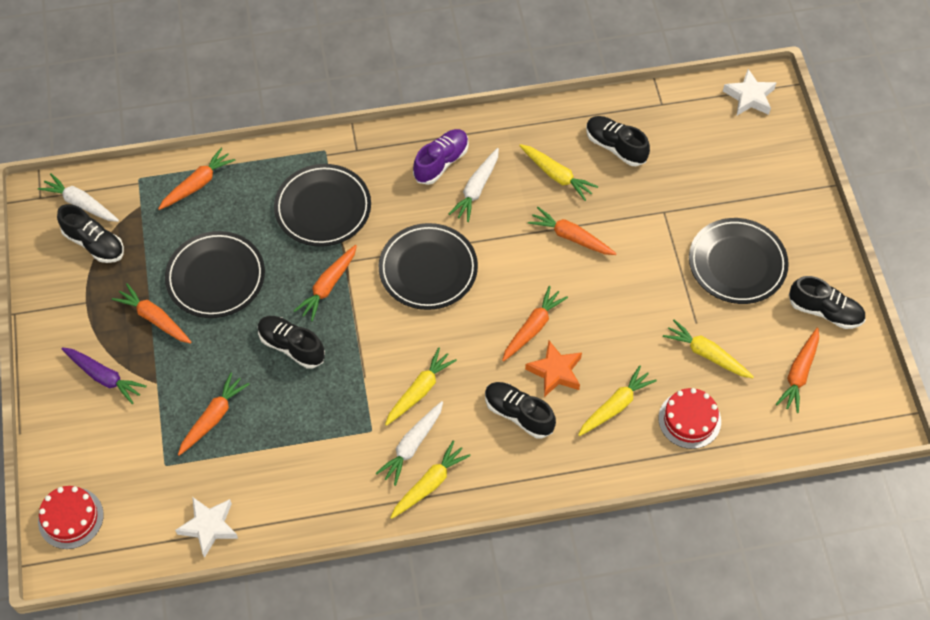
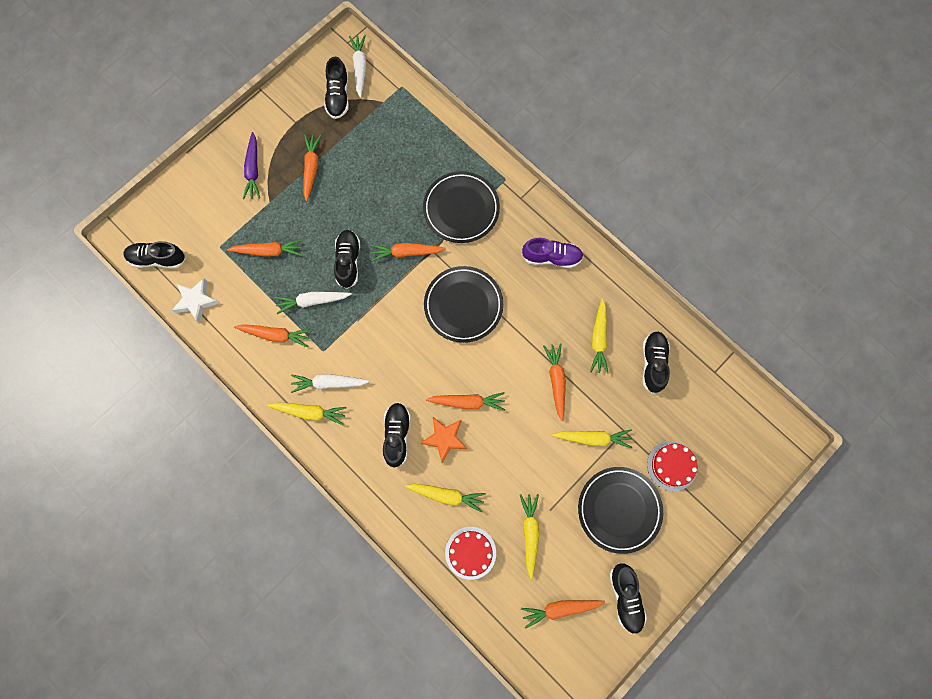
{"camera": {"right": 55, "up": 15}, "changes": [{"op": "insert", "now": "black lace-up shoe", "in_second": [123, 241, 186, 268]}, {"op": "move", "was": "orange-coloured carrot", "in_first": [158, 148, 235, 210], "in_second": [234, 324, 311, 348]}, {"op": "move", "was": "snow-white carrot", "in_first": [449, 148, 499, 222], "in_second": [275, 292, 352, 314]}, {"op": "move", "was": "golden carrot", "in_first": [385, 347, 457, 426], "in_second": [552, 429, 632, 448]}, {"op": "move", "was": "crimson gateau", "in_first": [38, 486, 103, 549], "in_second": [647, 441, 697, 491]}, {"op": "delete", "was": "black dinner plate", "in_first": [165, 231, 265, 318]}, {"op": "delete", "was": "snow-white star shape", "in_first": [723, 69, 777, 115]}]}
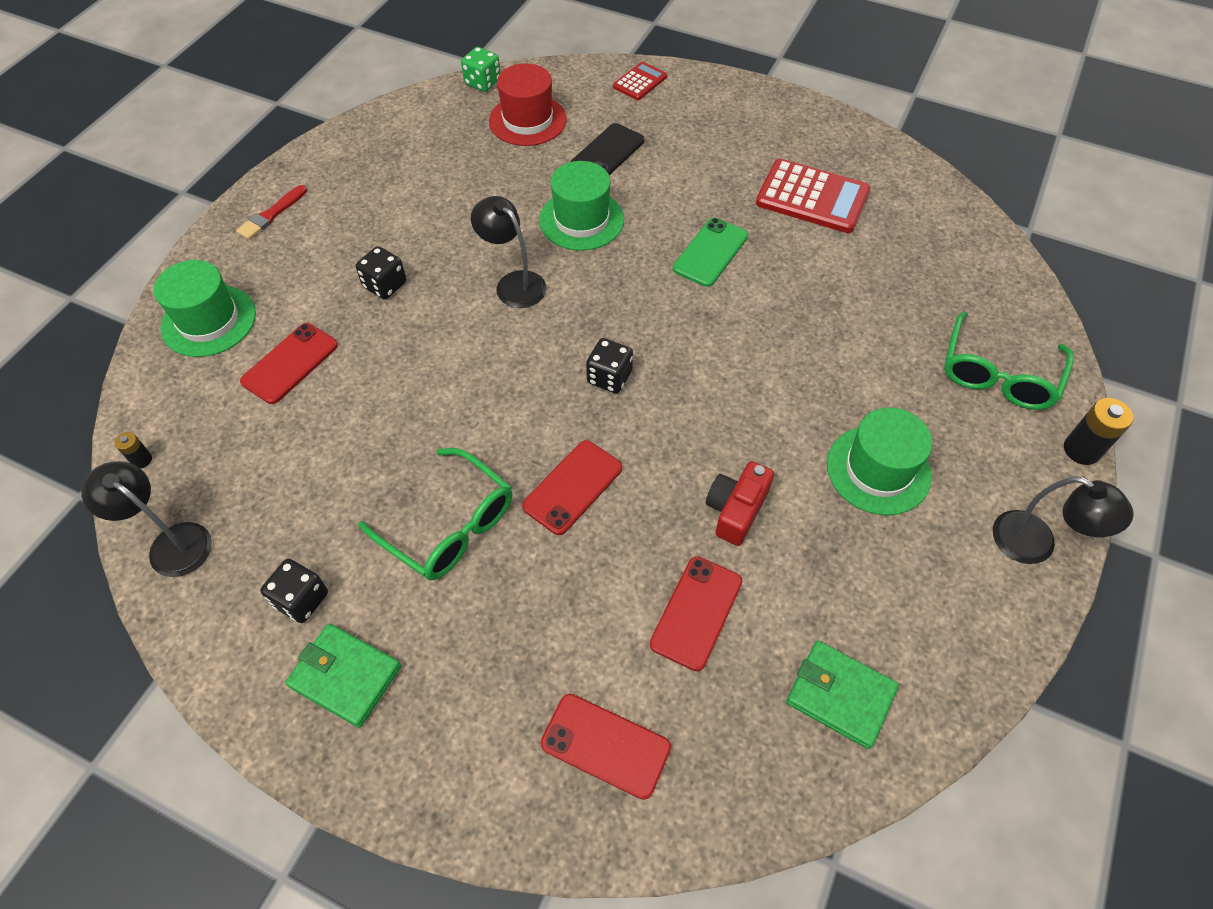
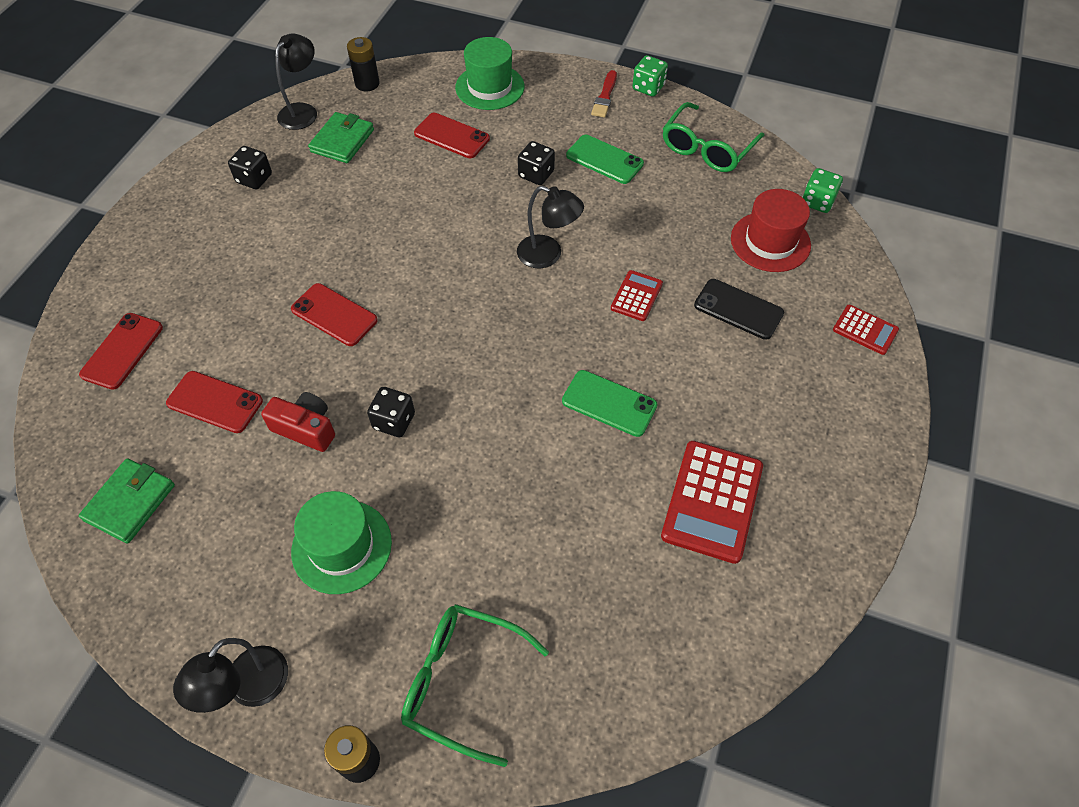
{"camera": {"right": 85, "up": 0}, "changes": [{"op": "move", "was": "green billfold", "in_first": [285, 624, 401, 728], "in_second": [308, 112, 374, 163]}, {"op": "resize", "was": "black battery", "in_first": [114, 432, 152, 468], "in_second": [347, 37, 380, 92], "ratio": 1.8}, {"op": "move", "was": "black dice", "in_first": [586, 338, 633, 393], "in_second": [367, 387, 415, 437]}, {"op": "rotate", "was": "black lamp", "in_first": [471, 196, 547, 308], "in_second": [517, 186, 584, 268], "clockwise": 75}, {"op": "insert", "now": "green phone", "in_second": [566, 135, 644, 184]}, {"op": "rotate", "was": "crimson paintbrush", "in_first": [236, 185, 307, 240], "in_second": [591, 70, 617, 118], "clockwise": -105}, {"op": "replace", "was": "green hat", "now": "crimson adding machine", "in_first": [539, 161, 624, 251], "in_second": [611, 270, 663, 321]}, {"op": "insert", "now": "green dice", "in_second": [632, 55, 668, 97]}, {"op": "move", "was": "green glasses", "in_first": [358, 448, 512, 580], "in_second": [663, 102, 765, 172]}]}
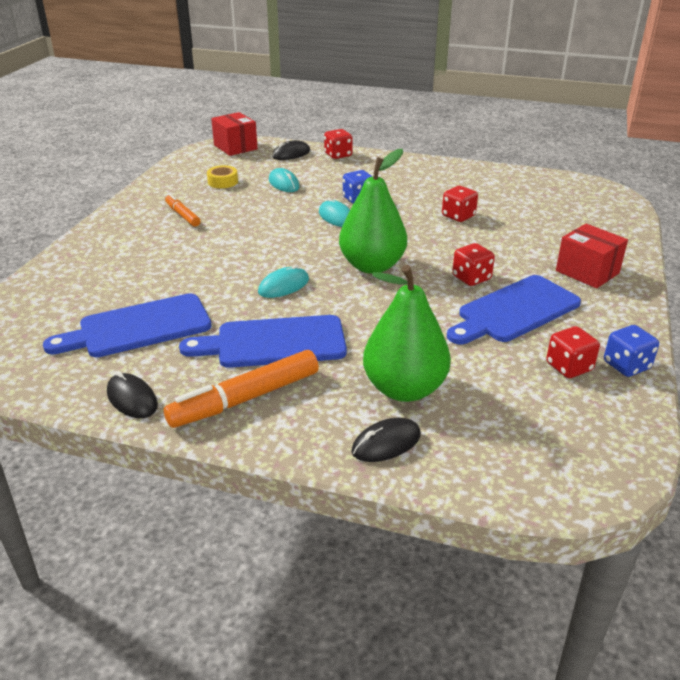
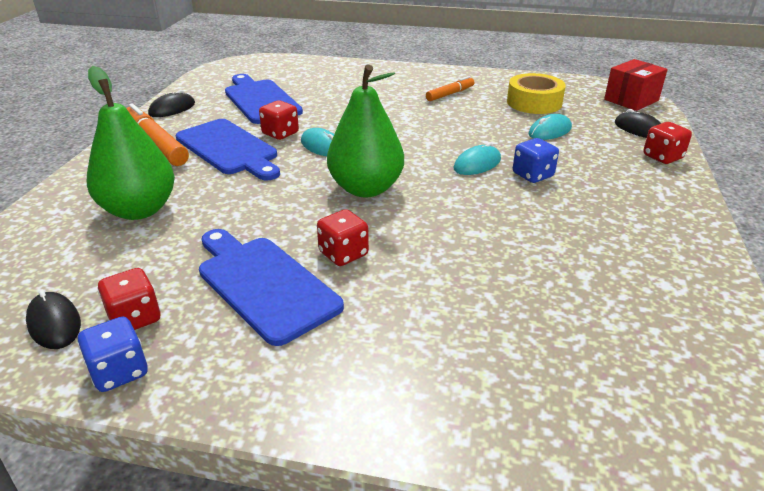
{"camera": {"right": 85, "up": 0}, "changes": [{"op": "move", "was": "black PC mouse", "in_first": [352, 418, 421, 462], "in_second": [26, 290, 81, 349]}, {"op": "rotate", "was": "cobalt chopping board", "in_first": [179, 315, 347, 368], "in_second": [176, 119, 280, 181], "clockwise": 150}, {"op": "move", "was": "crimson dice", "in_first": [442, 186, 478, 222], "in_second": [259, 100, 299, 140]}, {"op": "resize", "was": "golden tape", "in_first": [207, 166, 238, 188], "in_second": [507, 73, 566, 114], "ratio": 1.69}, {"op": "delete", "was": "crimson package", "in_first": [556, 224, 628, 288]}]}
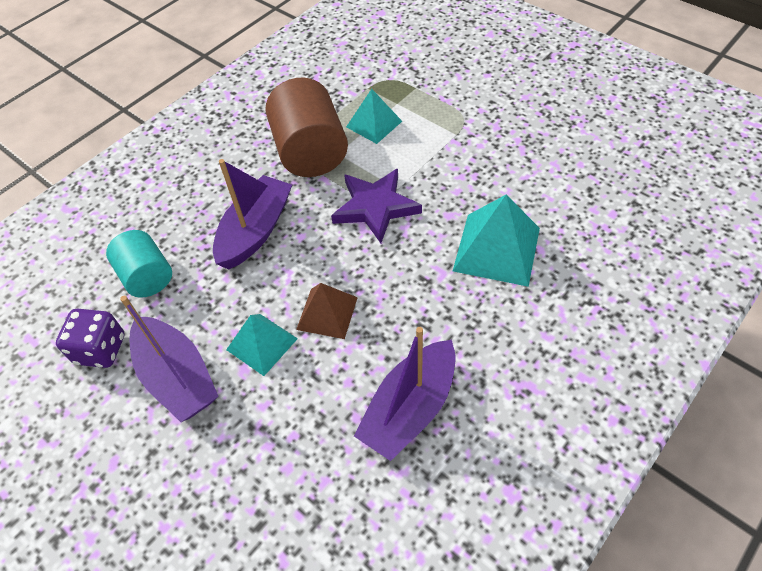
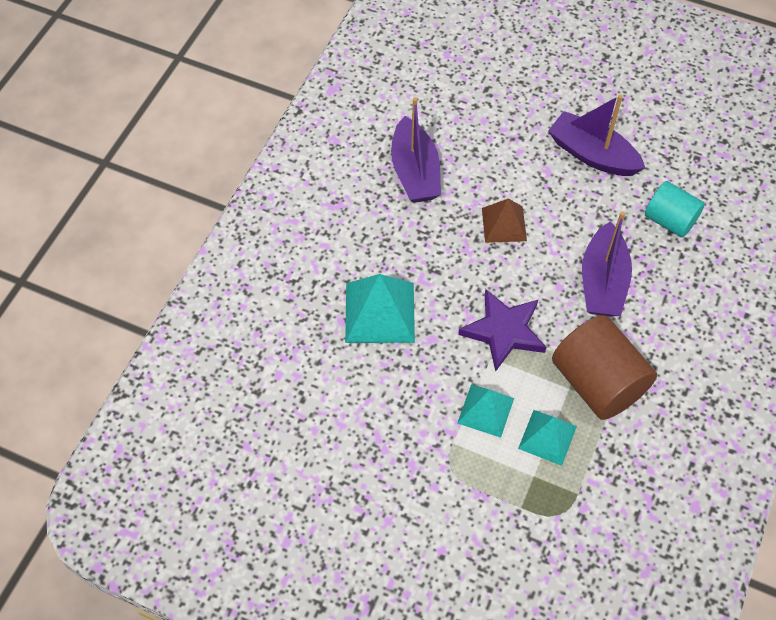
{"camera": {"right": 160, "up": 5}, "changes": [{"op": "rotate", "was": "purple toy boat", "in_first": [354, 327, 456, 461], "in_second": [391, 97, 441, 203], "clockwise": 150}, {"op": "move", "was": "aqua solid pyramid", "in_first": [226, 314, 298, 376], "in_second": [457, 384, 514, 438]}, {"op": "delete", "was": "purple dice", "in_first": [56, 309, 125, 368]}]}
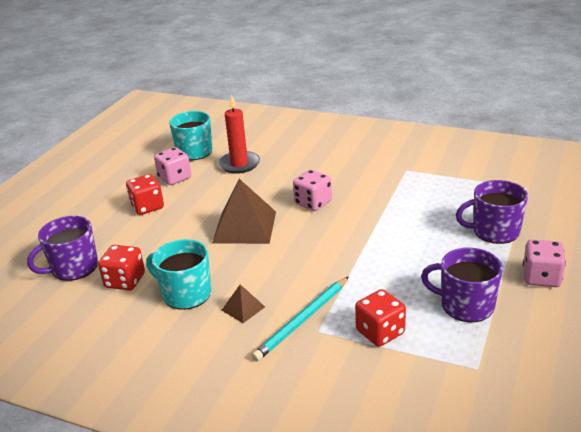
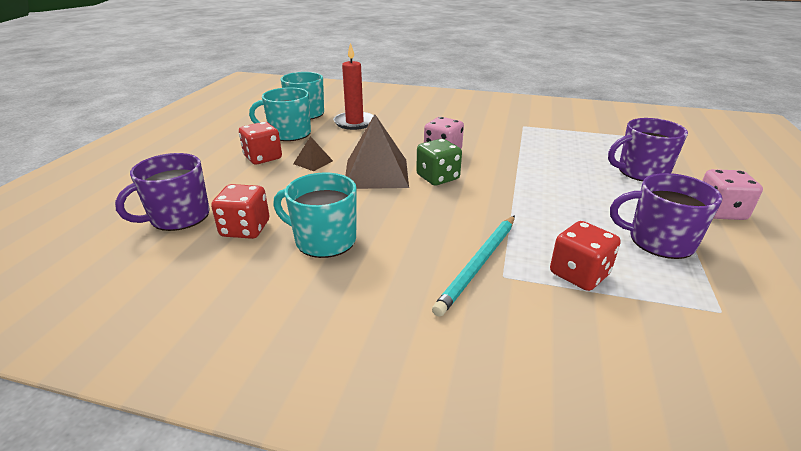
{"camera": {"right": -10, "up": 0}, "changes": [{"op": "replace", "was": "rose-pink dice", "now": "aqua tea mug", "in_first": [154, 147, 191, 185], "in_second": [249, 87, 311, 141]}, {"op": "move", "was": "brown solid pyramid", "in_first": [222, 284, 265, 323], "in_second": [293, 136, 333, 171]}, {"op": "insert", "now": "green dice", "in_second": [416, 139, 462, 185]}]}
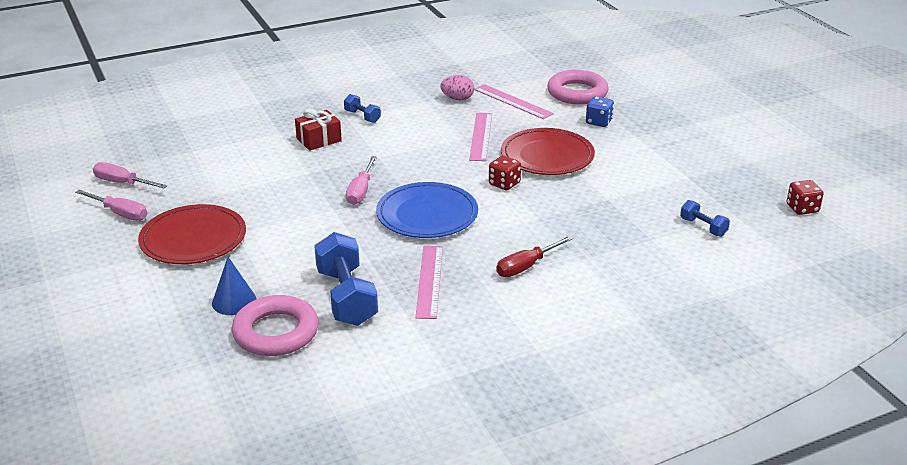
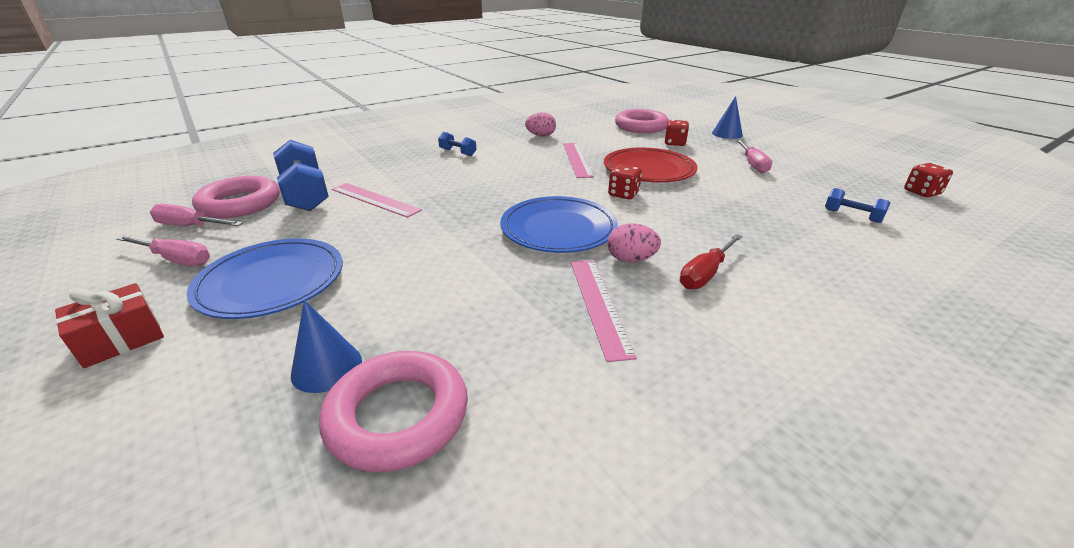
{"camera": {"right": -10, "up": 0}, "changes": [{"op": "move", "was": "crimson present", "in_first": [295, 109, 342, 151], "in_second": [55, 283, 164, 368]}, {"op": "recolor", "was": "crimson dinner plate", "now": "cobalt dinner plate", "in_first": [138, 204, 246, 264], "in_second": [187, 239, 343, 319]}, {"op": "insert", "now": "rose-pink hoop", "in_second": [192, 176, 279, 218]}, {"op": "move", "was": "cobalt hand weight", "in_first": [314, 232, 378, 326], "in_second": [273, 140, 329, 211]}, {"op": "move", "was": "rose-pink ruler", "in_first": [474, 84, 554, 119], "in_second": [332, 183, 422, 218]}, {"op": "insert", "now": "rose-pink egg", "in_second": [608, 223, 661, 262]}, {"op": "recolor", "was": "cobalt dice", "now": "crimson dice", "in_first": [586, 96, 614, 127], "in_second": [665, 120, 689, 146]}, {"op": "insert", "now": "cobalt solid cone", "in_second": [712, 96, 743, 139]}, {"op": "move", "was": "rose-pink screwdriver", "in_first": [346, 156, 377, 205], "in_second": [736, 140, 773, 173]}]}
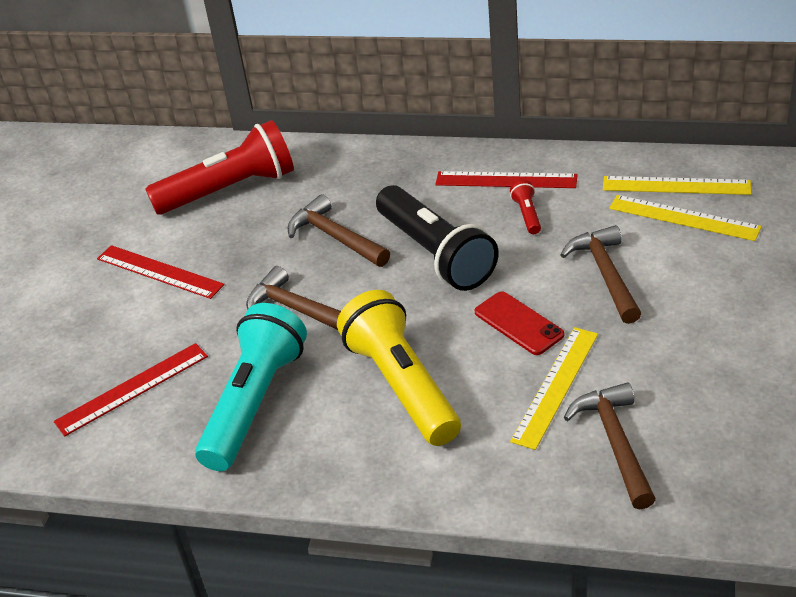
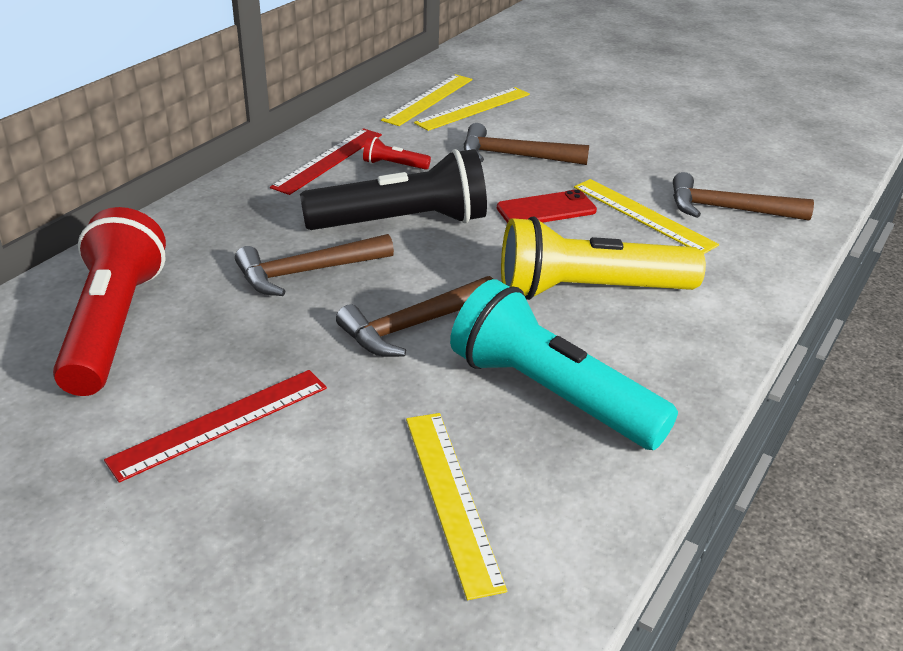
{"camera": {"right": -75, "up": -5}, "changes": [{"op": "recolor", "was": "crimson ruler", "now": "golden ruler", "in_first": [54, 343, 208, 436], "in_second": [406, 413, 507, 600]}]}
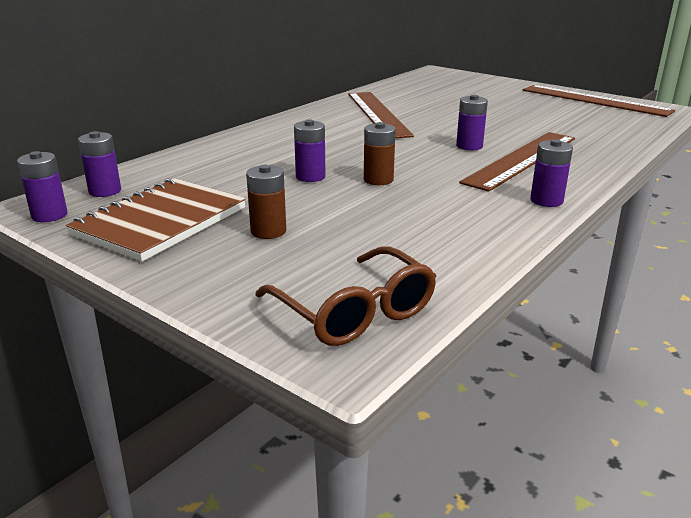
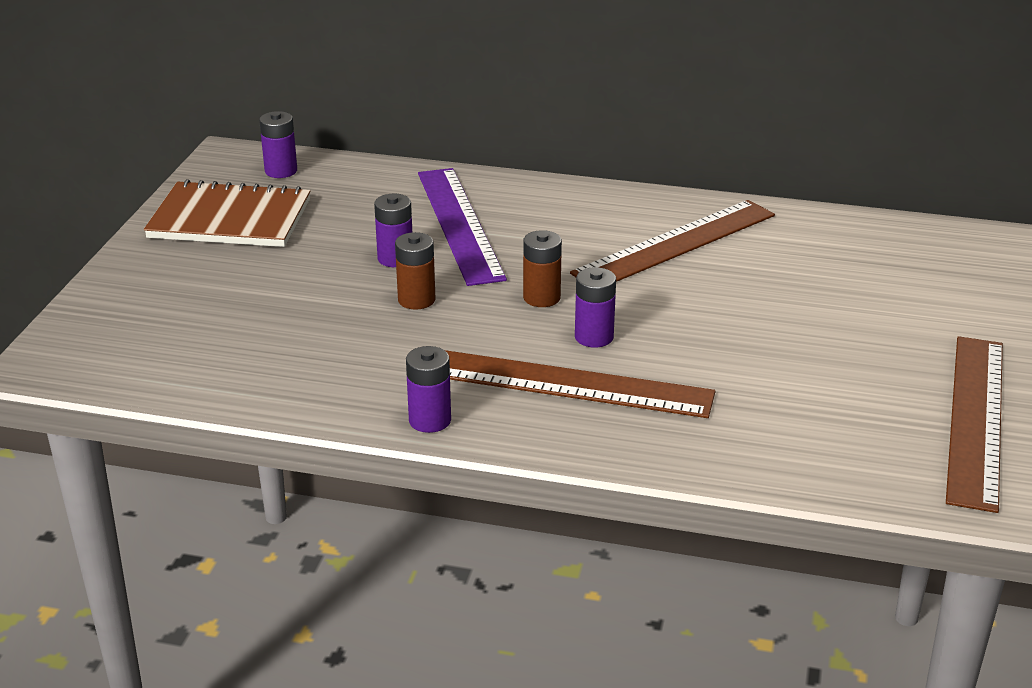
{"camera": {"right": 65, "up": 5}, "changes": [{"op": "insert", "now": "purple ruler", "in_second": [418, 168, 507, 286]}, {"op": "move", "was": "brown battery", "in_first": [246, 165, 286, 239], "in_second": [523, 230, 562, 307]}, {"op": "delete", "was": "purple battery", "in_first": [17, 151, 68, 222]}, {"op": "delete", "was": "brown glasses", "in_first": [255, 246, 436, 346]}]}
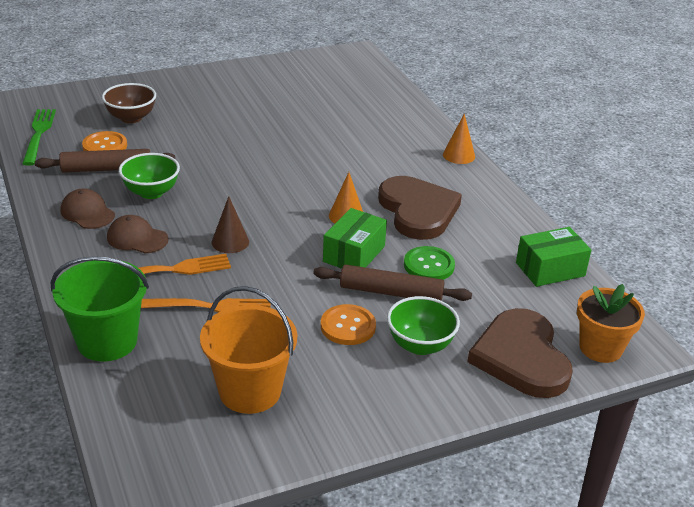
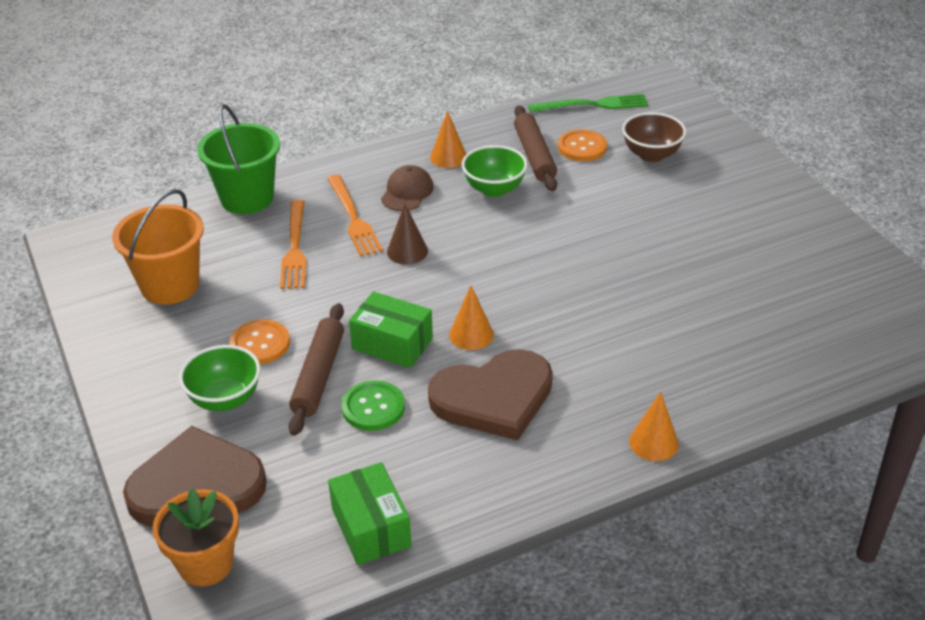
{"camera": {"right": 90, "up": 5}, "changes": [{"op": "replace", "was": "brown peaked cap", "now": "orange-coloured solid cone", "in_first": [61, 189, 115, 229], "in_second": [430, 110, 466, 168]}]}
